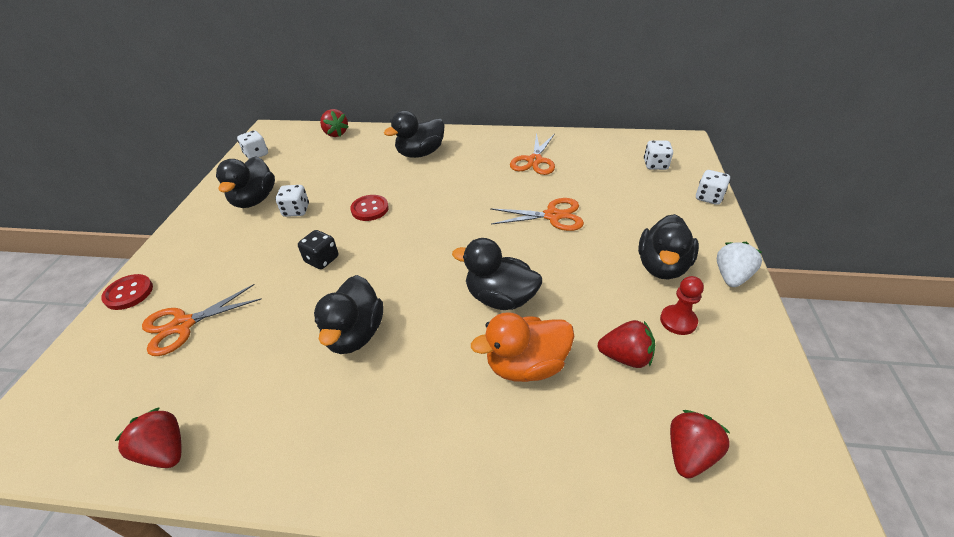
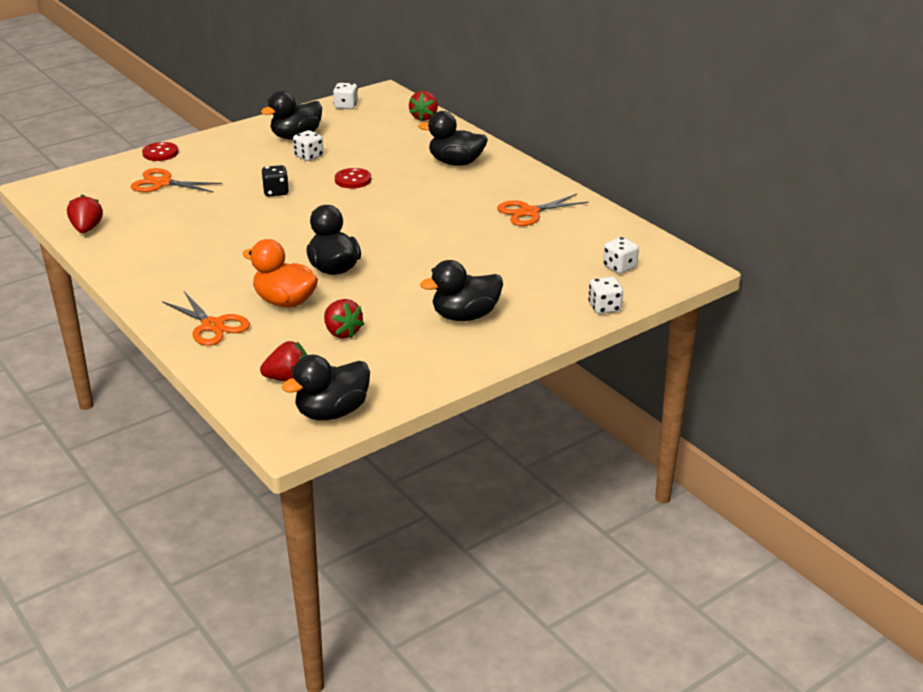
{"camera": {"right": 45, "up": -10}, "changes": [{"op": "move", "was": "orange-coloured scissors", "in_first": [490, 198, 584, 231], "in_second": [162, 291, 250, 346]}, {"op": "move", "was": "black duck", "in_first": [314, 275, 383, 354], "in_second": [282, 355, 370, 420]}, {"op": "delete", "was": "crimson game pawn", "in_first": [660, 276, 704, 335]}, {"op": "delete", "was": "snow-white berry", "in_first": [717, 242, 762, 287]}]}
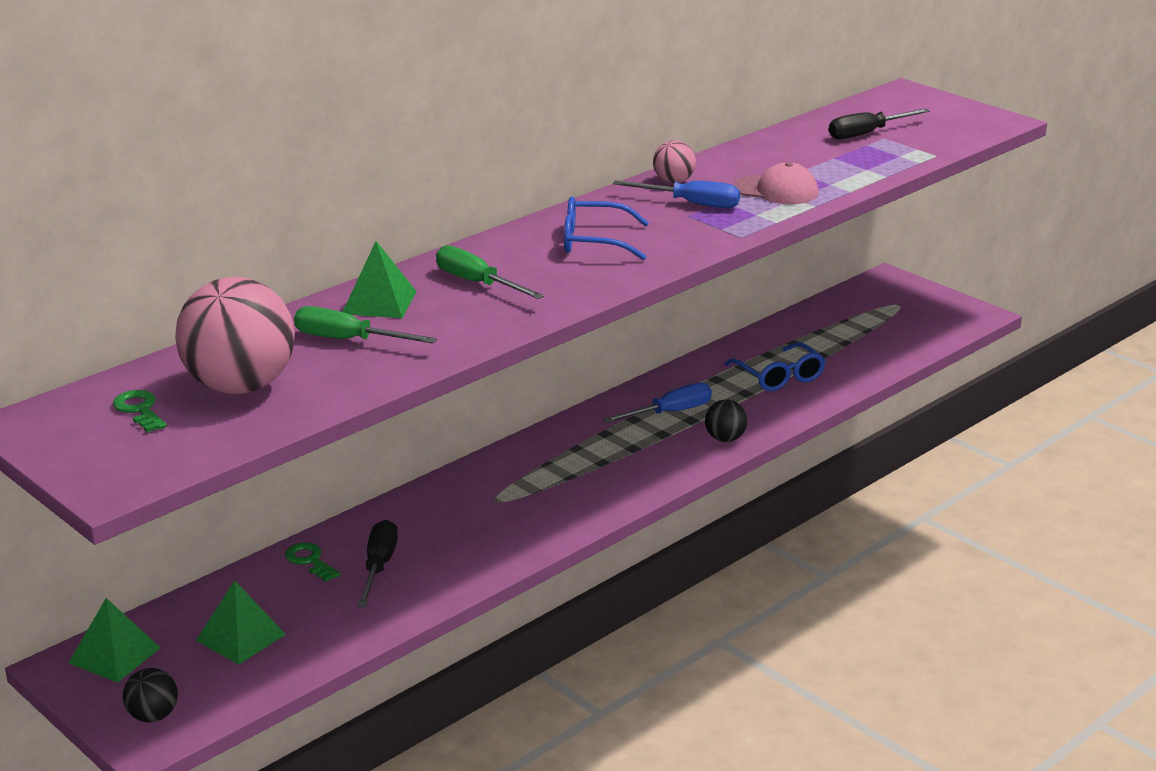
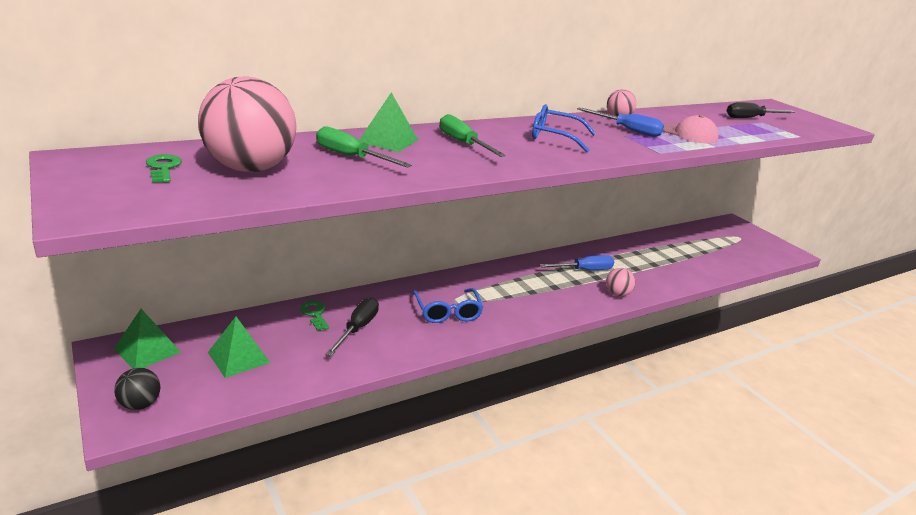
{"camera": {"right": 10, "up": 0}, "changes": [{"op": "move", "was": "cobalt glasses", "in_first": [724, 342, 825, 391], "in_second": [413, 288, 484, 323]}, {"op": "recolor", "was": "black sphere", "now": "rose-pink sphere", "in_first": [705, 399, 748, 442], "in_second": [606, 268, 635, 296]}]}
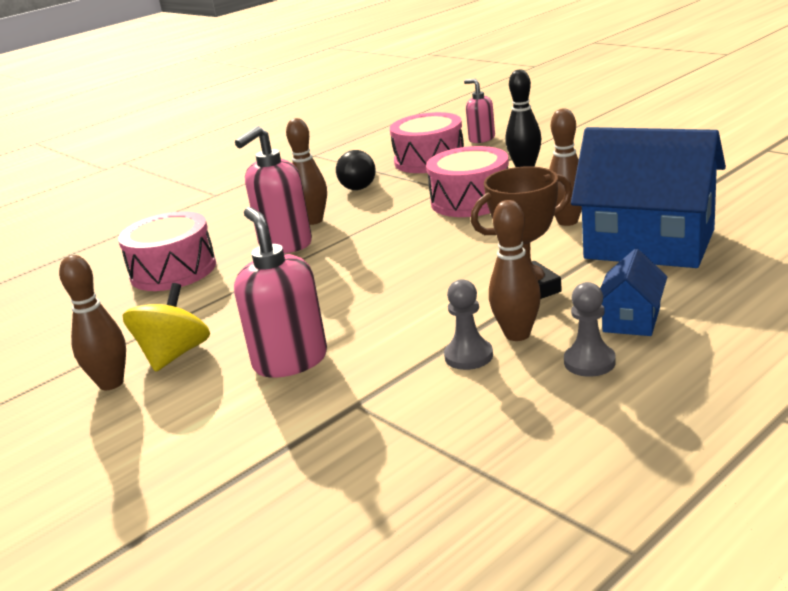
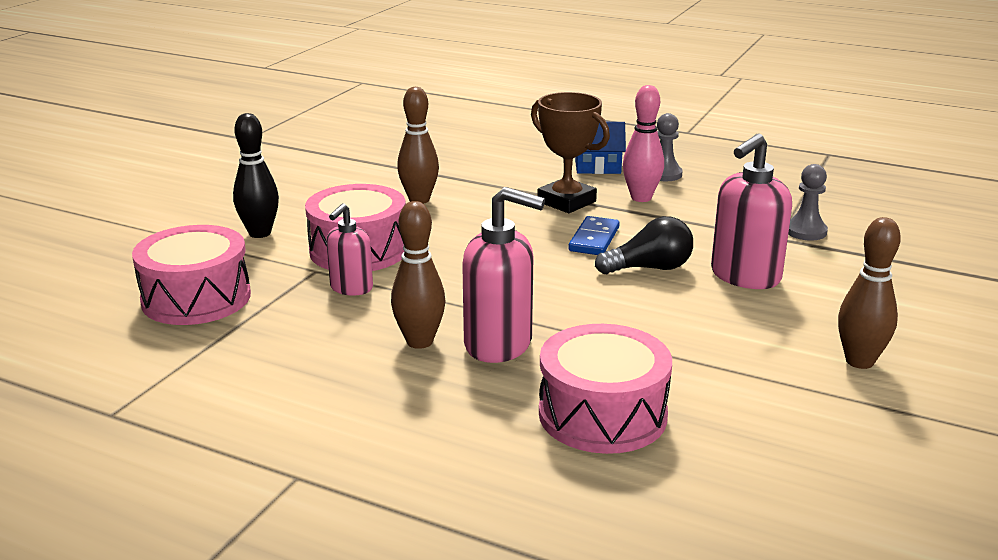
{"camera": {"right": -115, "up": 0}, "changes": [{"op": "move", "was": "rose-pink pump bottle", "in_first": [464, 79, 495, 143], "in_second": [326, 203, 373, 295]}, {"op": "insert", "now": "cobalt domino", "in_second": [568, 216, 619, 255]}, {"op": "move", "was": "black lightbulb", "in_first": [336, 150, 376, 190], "in_second": [595, 216, 693, 274]}, {"op": "recolor", "was": "brown tenpin", "now": "rose-pink tenpin", "in_first": [489, 200, 541, 341], "in_second": [623, 85, 664, 202]}, {"op": "move", "was": "grey game pawn", "in_first": [444, 279, 493, 370], "in_second": [788, 164, 828, 241]}, {"op": "delete", "was": "golden whirligig", "in_first": [123, 283, 210, 372]}, {"op": "delete", "was": "cobalt cottage", "in_first": [571, 127, 726, 268]}]}
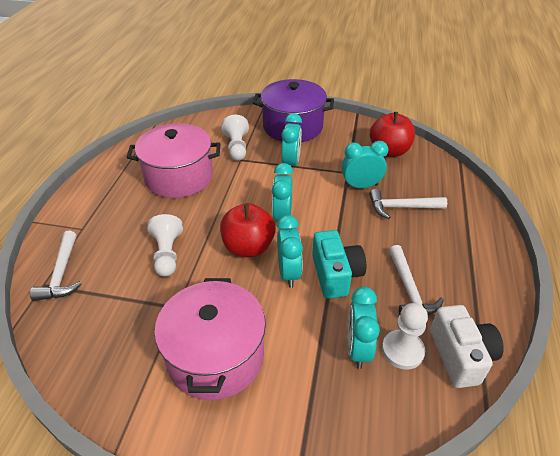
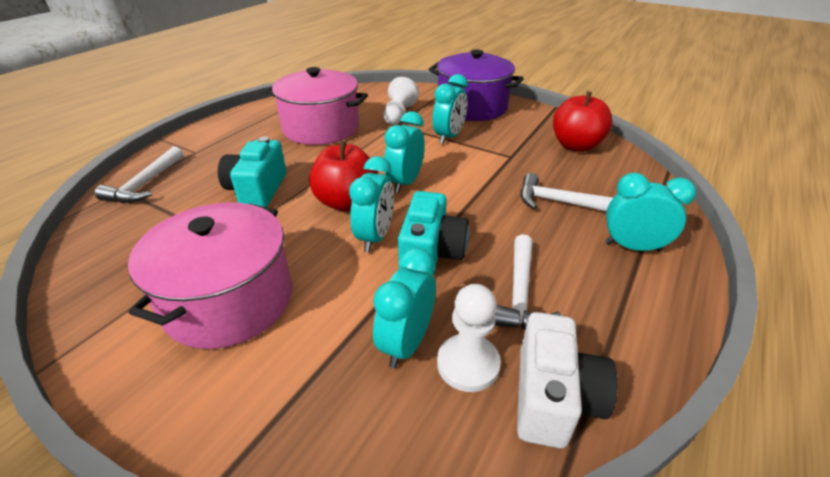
{"camera": {"right": 20, "up": -5}, "changes": [{"op": "replace", "was": "snow-white game pawn", "now": "aqua camera", "in_first": [147, 214, 183, 277], "in_second": [218, 136, 286, 207]}, {"op": "move", "was": "aqua bedside clock", "in_first": [342, 141, 388, 188], "in_second": [605, 173, 696, 252]}]}
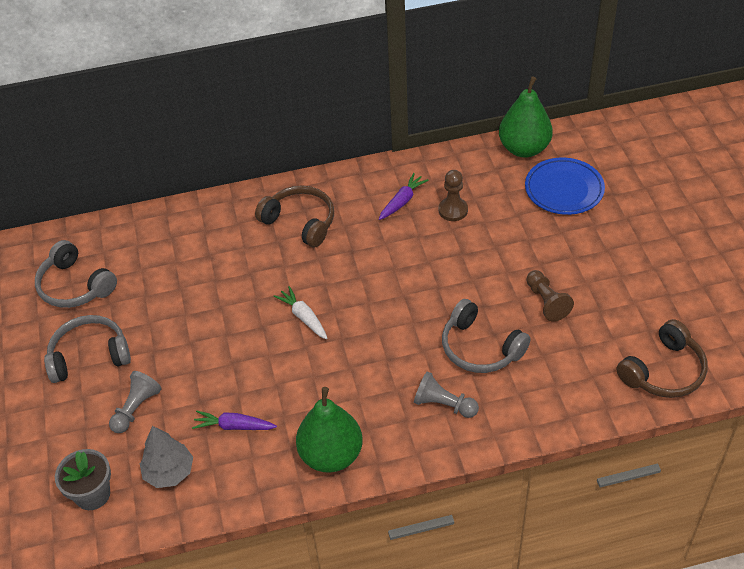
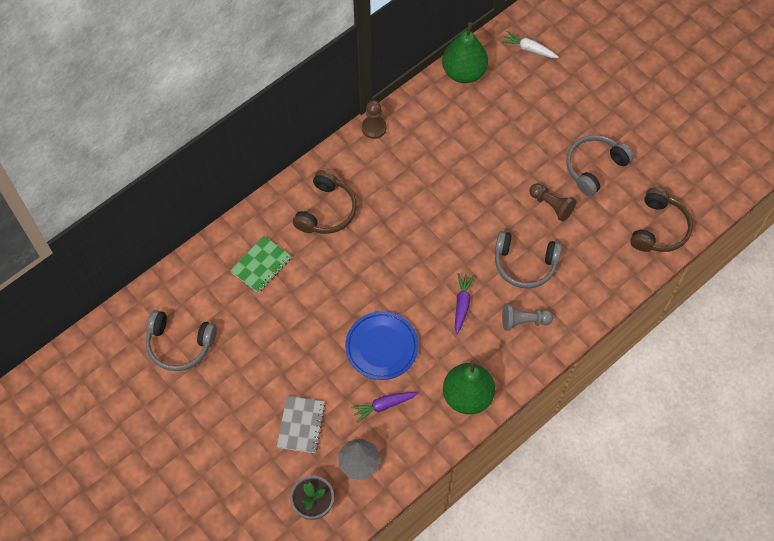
{"camera": {"right": -30, "up": 15}, "changes": [{"op": "insert", "now": "green notepad", "in_second": [230, 236, 292, 293]}, {"op": "replace", "was": "grey game pawn", "now": "grey notepad", "in_first": [109, 371, 162, 433], "in_second": [277, 396, 326, 453]}, {"op": "rotate", "was": "brown over-ear headphones", "in_first": [255, 185, 334, 247], "in_second": [293, 170, 357, 234], "clockwise": 105}, {"op": "move", "was": "cobalt dinner plate", "in_first": [525, 158, 605, 215], "in_second": [345, 311, 418, 380]}, {"op": "move", "was": "brown game pawn", "in_first": [438, 170, 468, 221], "in_second": [362, 100, 386, 139]}, {"op": "move", "was": "purple carrot", "in_first": [379, 173, 428, 220], "in_second": [455, 273, 474, 334]}, {"op": "move", "was": "snow-white carrot", "in_first": [274, 286, 328, 339], "in_second": [501, 31, 559, 58]}, {"op": "move", "was": "grey over-ear headphones", "in_first": [44, 315, 131, 383], "in_second": [566, 135, 634, 196]}]}
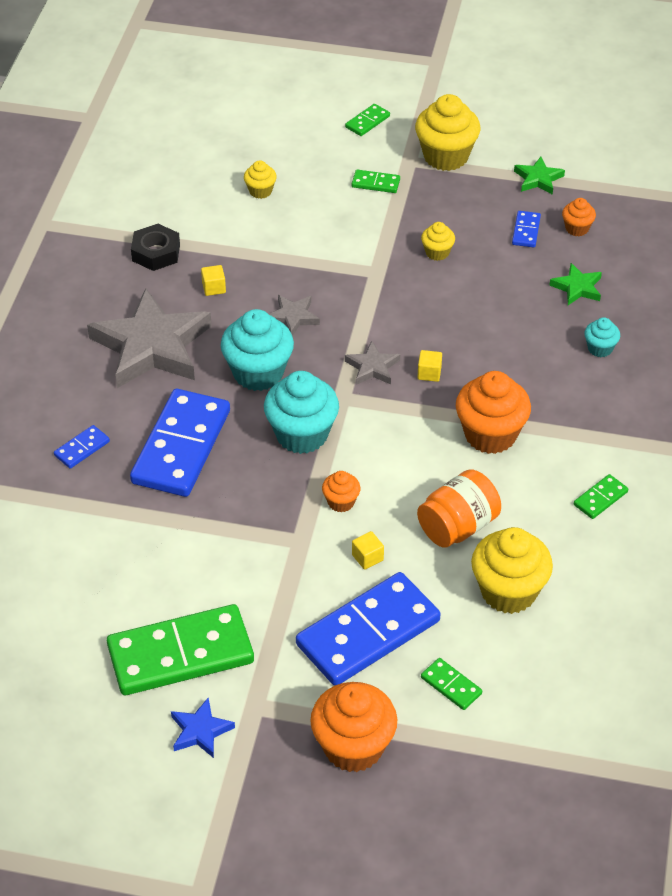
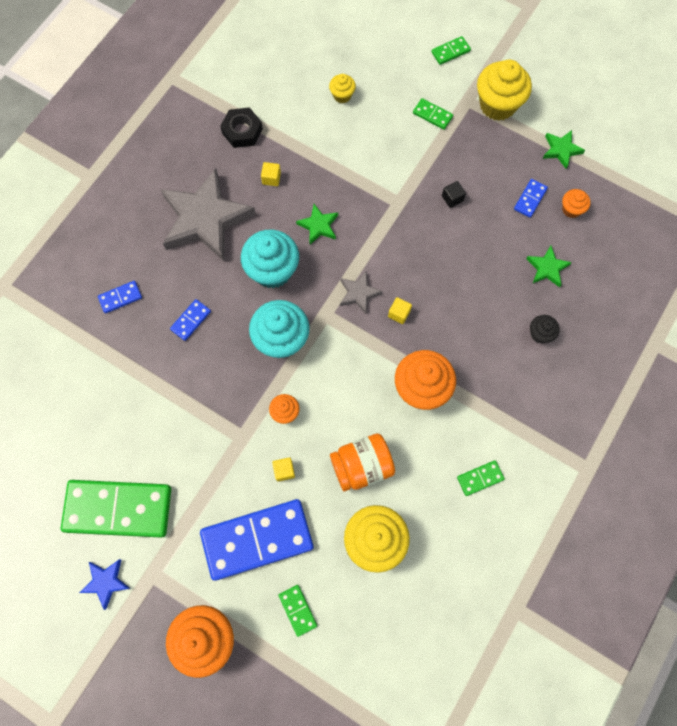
{"camera": {"right": 20, "up": 25}, "changes": [{"op": "resize", "was": "cobalt domino", "in_first": [130, 389, 230, 497], "in_second": [170, 299, 211, 341], "ratio": 0.42}, {"op": "recolor", "was": "grey star shape", "now": "green star shape", "in_first": [269, 295, 320, 336], "in_second": [296, 204, 338, 244]}, {"op": "replace", "was": "golden fairy cake", "now": "black cube", "in_first": [421, 222, 455, 261], "in_second": [442, 181, 466, 208]}, {"op": "recolor", "was": "aqua fairy cake", "now": "black fairy cake", "in_first": [584, 317, 620, 357], "in_second": [530, 315, 560, 343]}]}
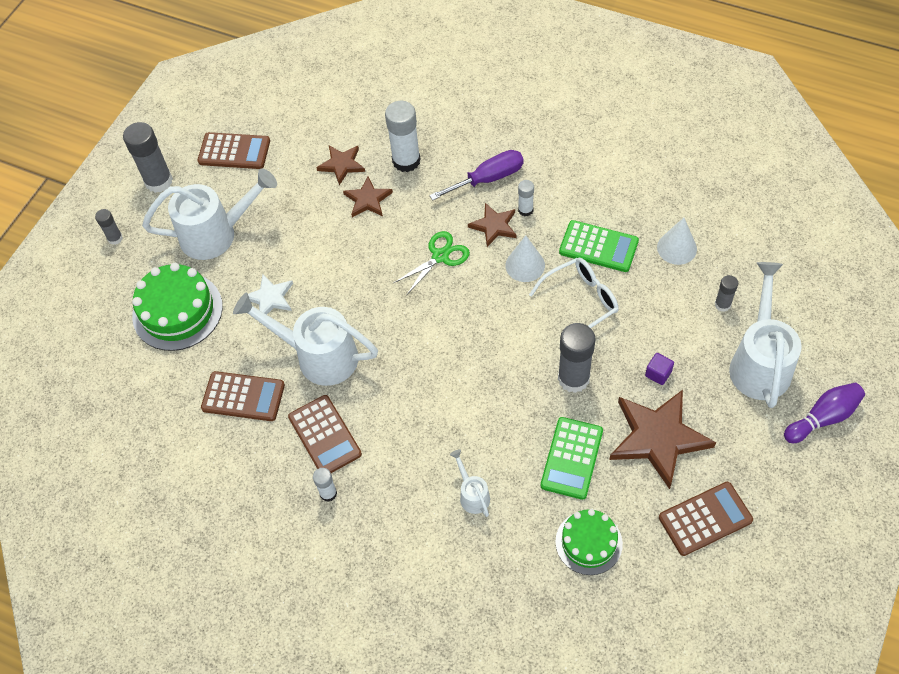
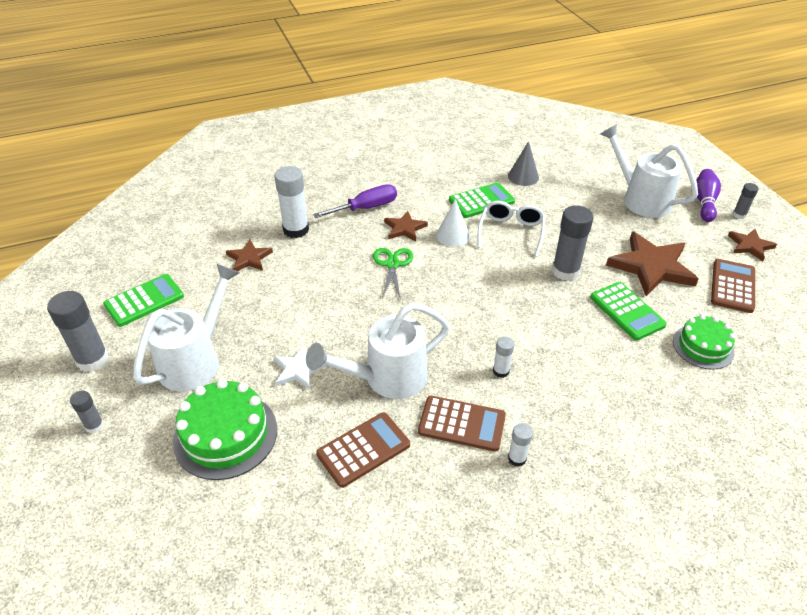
{"camera": {"right": -50, "up": -15}, "changes": [{"op": "recolor", "was": "brown adding machine", "now": "green adding machine", "in_first": [197, 132, 270, 169], "in_second": [103, 274, 184, 327]}, {"op": "rotate", "was": "purple screwdriver", "in_first": [429, 150, 524, 200], "in_second": [313, 184, 397, 218], "clockwise": 45}, {"op": "move", "was": "snow-white glue", "in_first": [518, 180, 534, 216], "in_second": [493, 336, 514, 378]}, {"op": "recolor", "was": "snow-white solid cone", "now": "grey solid cone", "in_first": [657, 218, 697, 265], "in_second": [508, 141, 539, 186]}, {"op": "move", "was": "brown star shape", "in_first": [343, 176, 393, 217], "in_second": [728, 229, 777, 261]}, {"op": "move", "was": "grey glue", "in_first": [715, 275, 738, 312], "in_second": [733, 183, 759, 219]}, {"op": "delete", "was": "snow-white watering can", "in_first": [450, 449, 490, 517]}, {"op": "delete", "was": "purple cube", "in_first": [645, 353, 674, 385]}]}
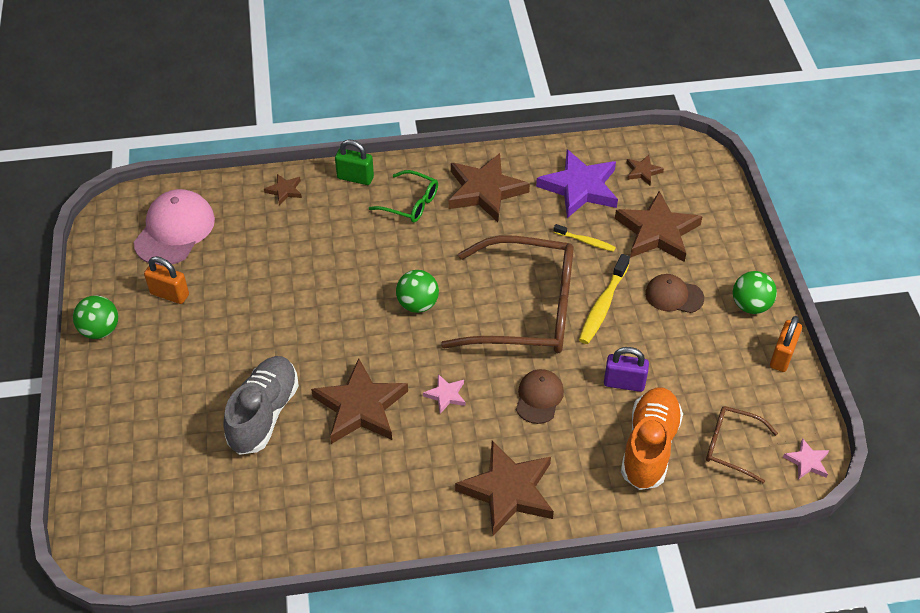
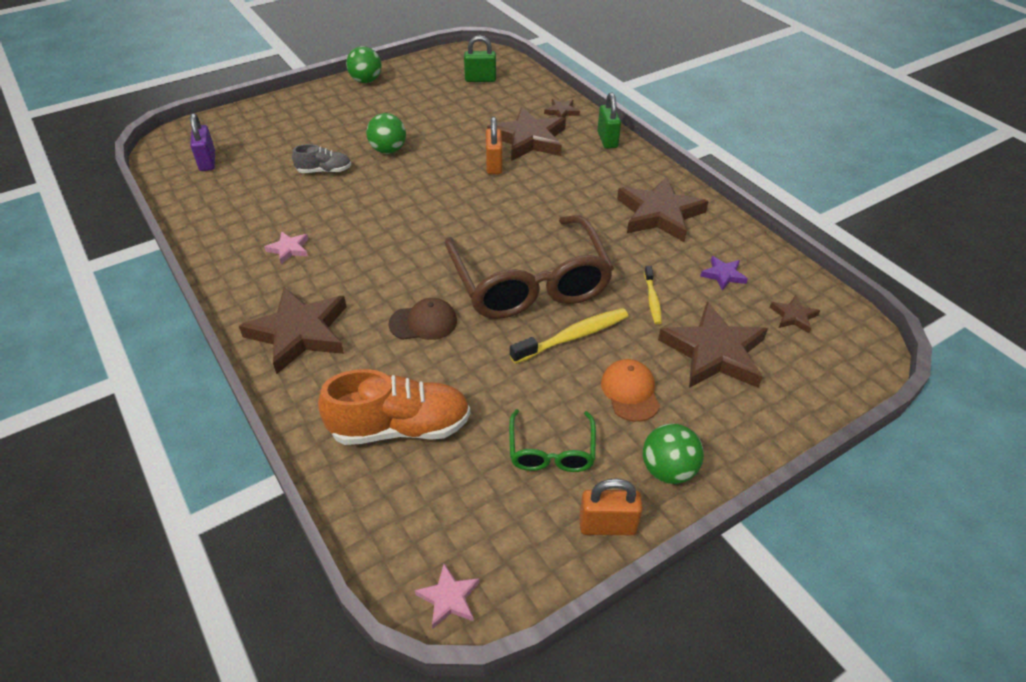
{"camera": {"right": 65, "up": -5}, "changes": [{"op": "move", "was": "purple lock", "in_first": [604, 347, 649, 392], "in_second": [190, 113, 215, 171]}, {"op": "move", "was": "rose-pink star shape", "in_first": [423, 374, 466, 413], "in_second": [264, 231, 308, 264]}, {"op": "resize", "was": "grey lace-up shoe", "in_first": [223, 356, 299, 455], "in_second": [292, 144, 351, 173], "ratio": 0.54}, {"op": "move", "was": "green sphere", "in_first": [396, 270, 439, 313], "in_second": [366, 113, 406, 154]}, {"op": "replace", "was": "rose-pink peaked cap", "now": "green lock", "in_first": [133, 189, 215, 266], "in_second": [464, 35, 496, 82]}, {"op": "move", "was": "orange-coloured lock", "in_first": [144, 256, 189, 304], "in_second": [486, 117, 502, 174]}, {"op": "move", "was": "brown star shape", "in_first": [311, 359, 408, 444], "in_second": [487, 107, 566, 161]}, {"op": "move", "was": "green glasses", "in_first": [369, 170, 438, 223], "in_second": [509, 409, 596, 472]}, {"op": "rotate", "was": "golden dental brush", "in_first": [579, 254, 630, 344], "in_second": [510, 308, 628, 364], "clockwise": 150}, {"op": "recolor", "was": "brown peaked cap", "now": "orange-coloured peaked cap", "in_first": [645, 274, 704, 313], "in_second": [601, 359, 660, 422]}, {"op": "resize", "was": "purple star shape", "in_first": [536, 149, 618, 218], "in_second": [700, 256, 748, 291], "ratio": 0.46}, {"op": "delete", "was": "brown glasses", "in_first": [706, 406, 778, 484]}]}
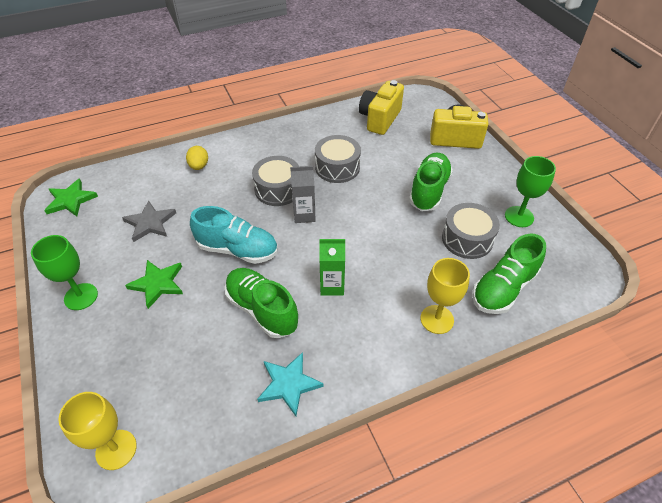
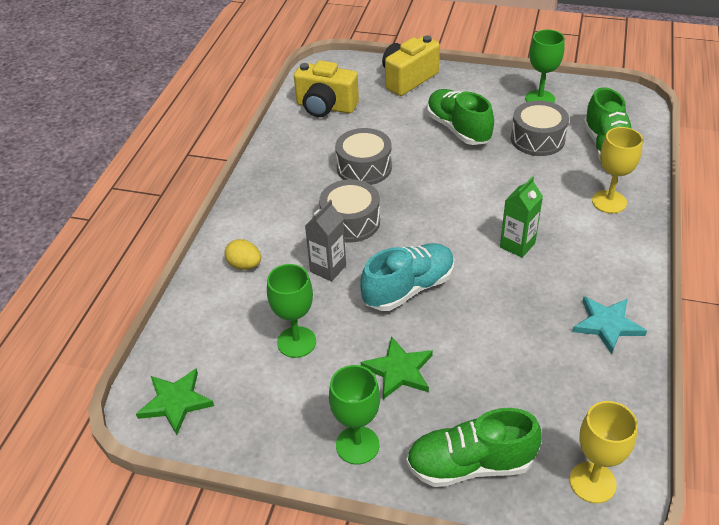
{"camera": {"right": -50, "up": -5}, "changes": [{"op": "replace", "was": "grey star shape", "now": "green wine glass", "in_first": [122, 201, 176, 242], "in_second": [267, 264, 316, 358]}, {"op": "rotate", "was": "golden camera", "in_first": [359, 80, 404, 135], "in_second": [294, 60, 359, 117], "clockwise": -45}, {"op": "move", "was": "grey milk carton", "in_first": [290, 166, 316, 223], "in_second": [305, 200, 346, 281]}, {"op": "move", "was": "green lace-up shoe", "in_first": [225, 268, 299, 338], "in_second": [406, 408, 542, 487]}]}
